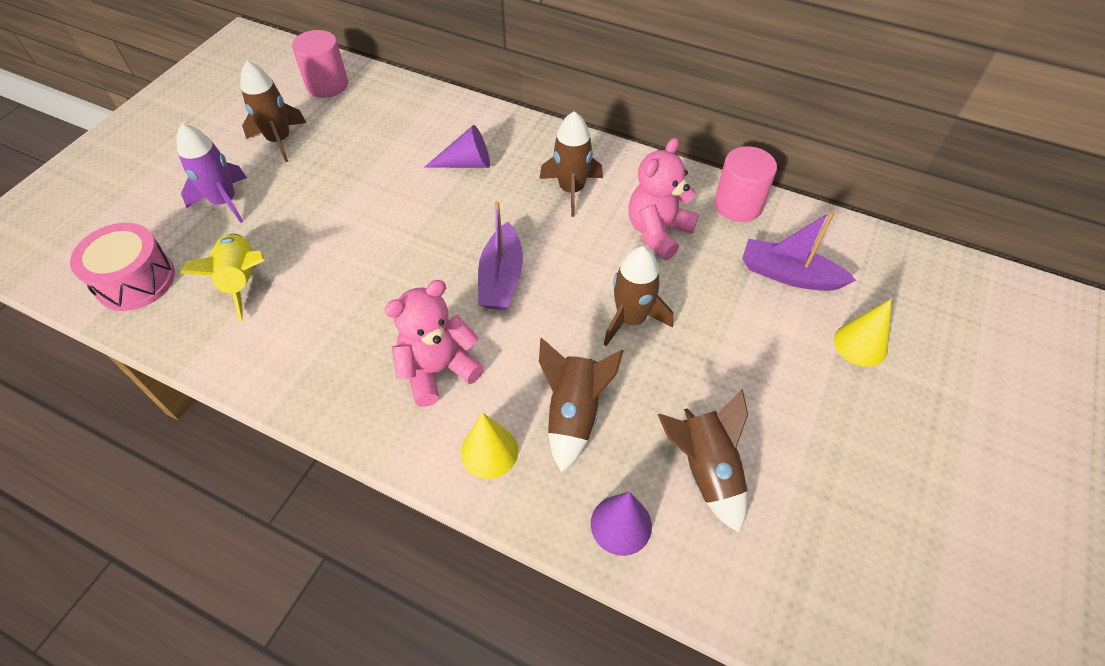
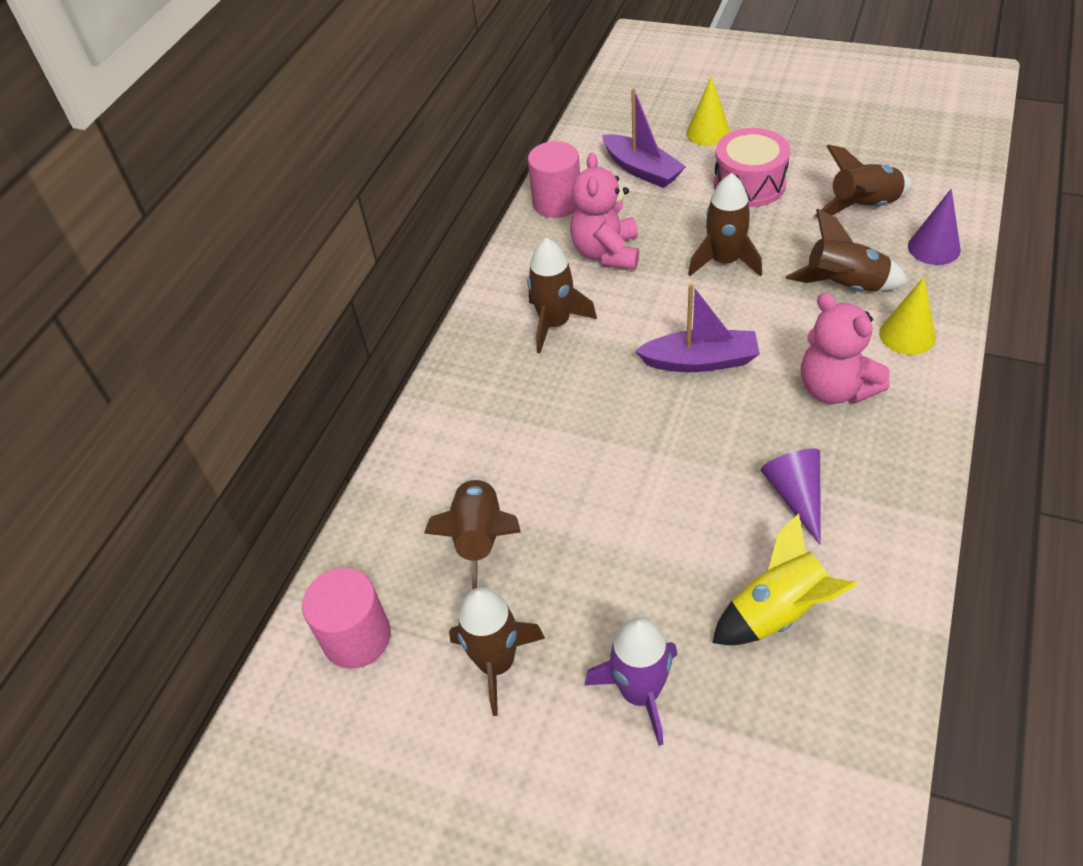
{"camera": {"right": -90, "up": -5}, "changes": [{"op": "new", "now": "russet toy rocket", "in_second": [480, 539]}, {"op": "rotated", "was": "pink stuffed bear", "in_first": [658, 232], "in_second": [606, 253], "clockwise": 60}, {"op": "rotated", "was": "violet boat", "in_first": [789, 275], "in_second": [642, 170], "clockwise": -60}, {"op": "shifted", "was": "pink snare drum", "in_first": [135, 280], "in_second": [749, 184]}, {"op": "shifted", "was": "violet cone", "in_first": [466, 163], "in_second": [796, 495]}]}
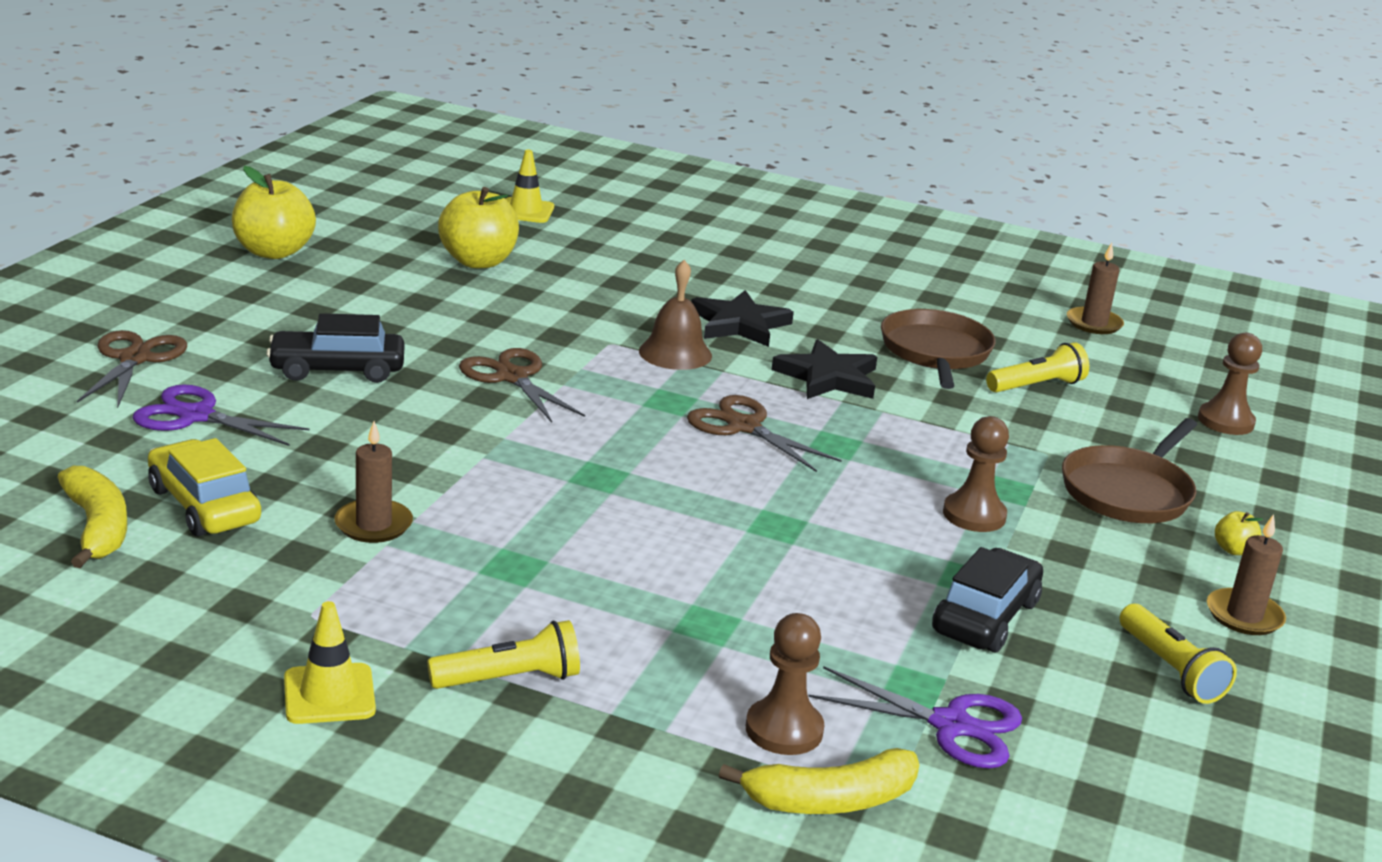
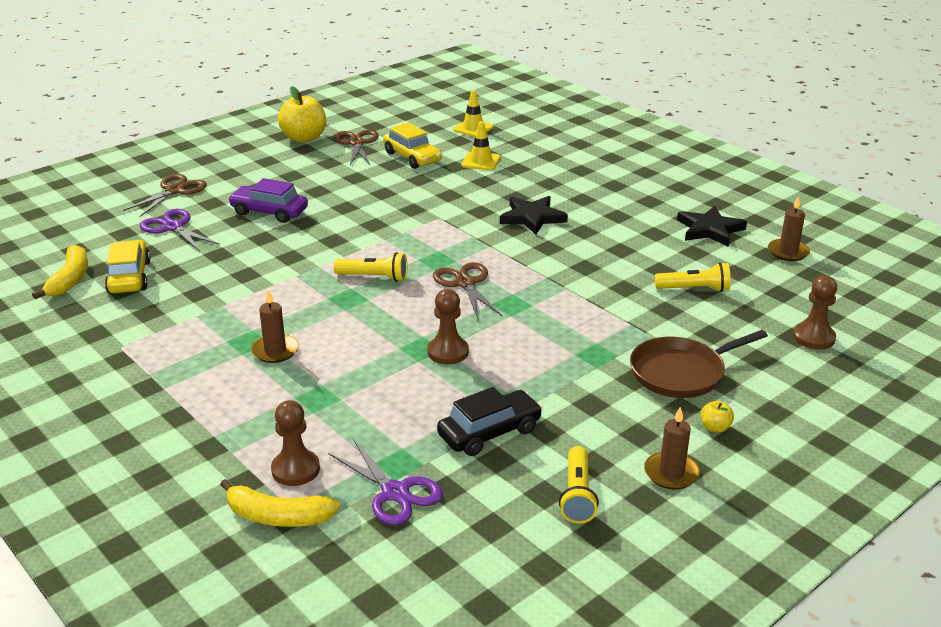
{"camera": {"right": 30, "up": 5}, "changes": [{"op": "repainted", "was": "ebony automobile", "now": "violet automobile", "in_first": [337, 370], "in_second": [269, 212]}, {"op": "shifted", "was": "russet wax candle", "in_first": [373, 525], "in_second": [275, 351]}, {"op": "shifted", "was": "russet pair of scissors", "in_first": [512, 377], "in_second": [357, 143]}, {"op": "shifted", "was": "golden pocket torch", "in_first": [510, 679], "in_second": [374, 277]}, {"op": "swapped", "was": "golden toy apple", "now": "golden automobile", "in_first": [478, 262], "in_second": [412, 157]}, {"op": "shifted", "was": "russet chess pawn", "in_first": [974, 515], "in_second": [448, 352]}, {"op": "shifted", "was": "golden traffic cone", "in_first": [329, 694], "in_second": [481, 161]}, {"op": "shifted", "was": "ebony five-pointed star", "in_first": [828, 377], "in_second": [710, 229]}, {"op": "gone", "was": "russet school bell", "in_first": [675, 353]}, {"op": "gone", "was": "russet pan", "in_first": [935, 352]}]}
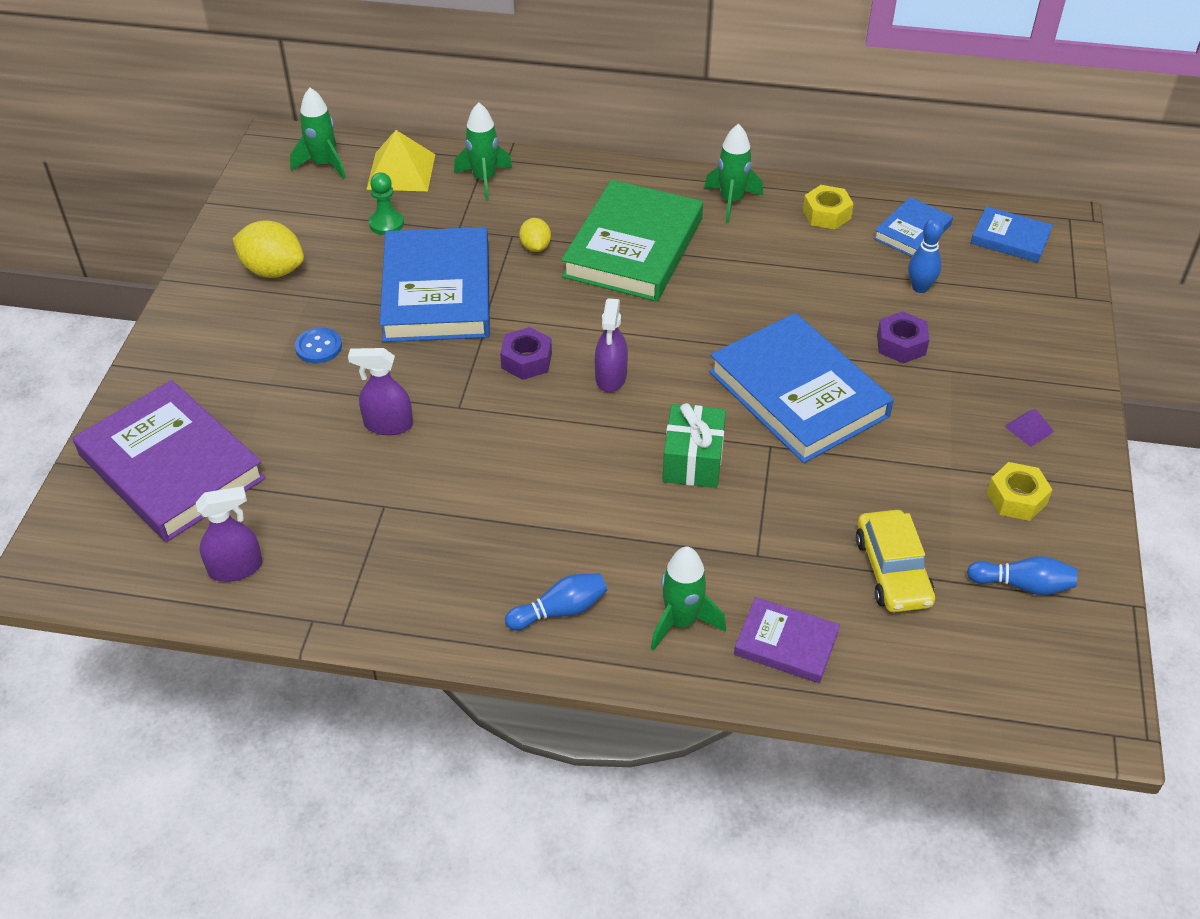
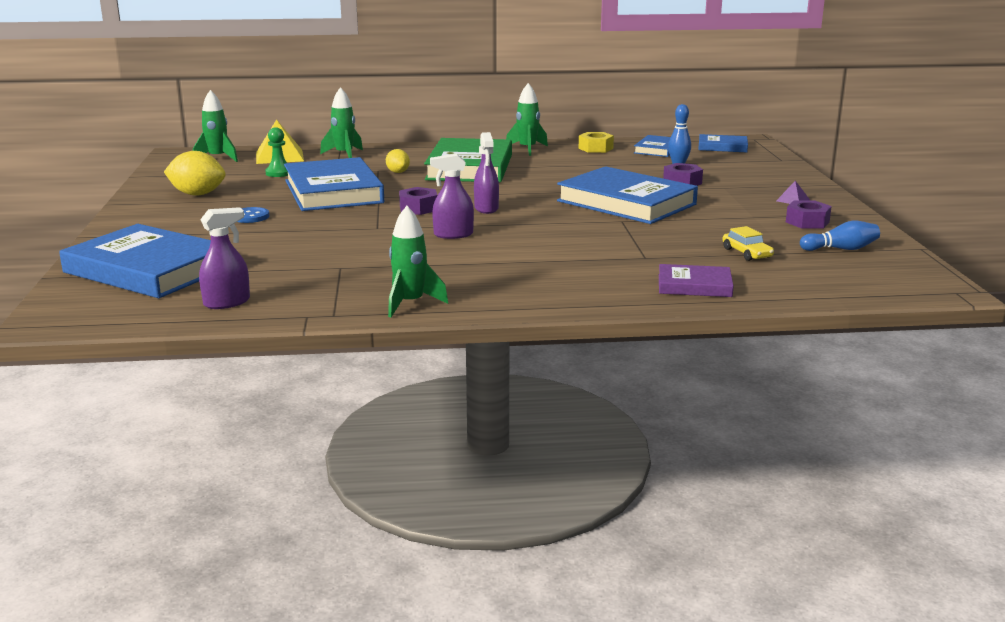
{"camera": {"right": -15, "up": -25}, "changes": [{"op": "repainted", "was": "violet hardcover", "now": "blue hardcover", "in_first": [171, 467], "in_second": [148, 269]}, {"op": "shifted", "was": "green toy rocket", "in_first": [681, 622], "in_second": [410, 304]}, {"op": "shifted", "was": "violet spray cleaner", "in_first": [388, 425], "in_second": [453, 234]}, {"op": "scaled", "was": "golden automobile", "in_first": [892, 571], "in_second": [746, 253], "ratio": 0.64}, {"op": "repainted", "was": "golden hexagon nut", "now": "violet hexagon nut", "in_first": [1016, 498], "in_second": [807, 222]}, {"op": "gone", "was": "blue skittle", "in_first": [560, 611]}, {"op": "gone", "was": "green wrapped gift", "in_first": [693, 460]}]}
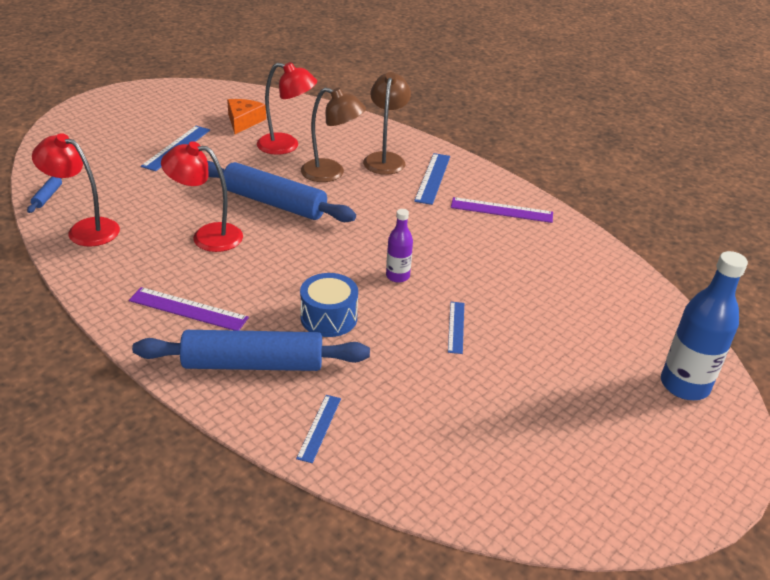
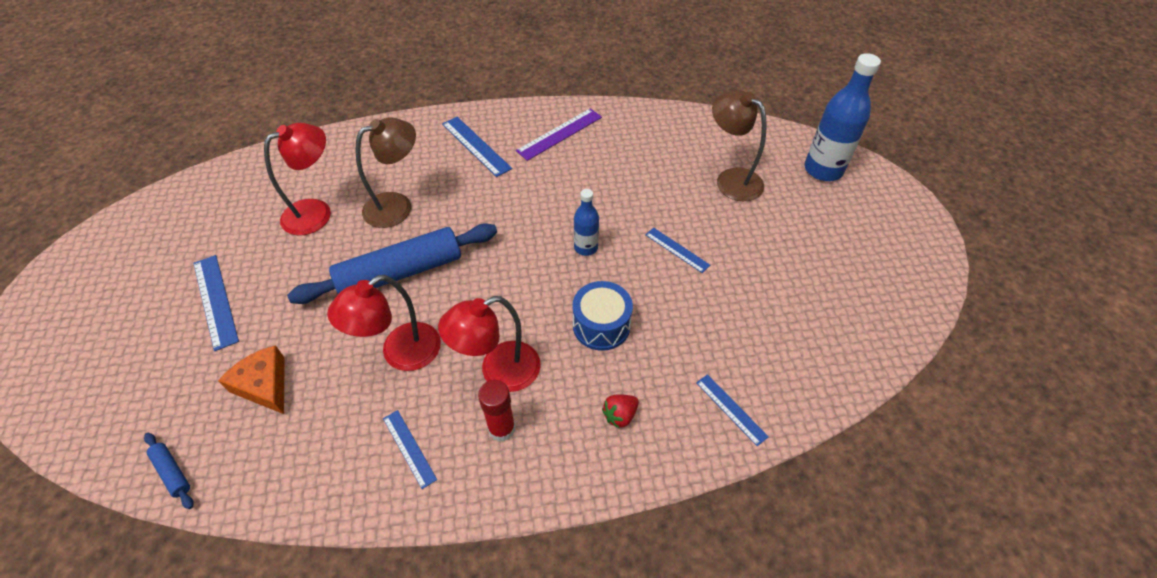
{"camera": {"right": -50, "up": 15}, "changes": [{"op": "shifted", "was": "orange cheese wedge", "in_first": [243, 121], "in_second": [264, 385]}, {"op": "new", "now": "blue straightedge", "in_second": [409, 448]}, {"op": "shifted", "was": "red desk lamp", "in_first": [85, 229], "in_second": [499, 372]}, {"op": "swapped", "was": "violet straightedge", "now": "red stick of glue", "in_first": [188, 309], "in_second": [502, 428]}, {"op": "repainted", "was": "violet bottle", "now": "blue bottle", "in_first": [397, 276], "in_second": [586, 247]}, {"op": "swapped", "was": "blue pastry roller", "now": "red toy strawberry", "in_first": [253, 364], "in_second": [620, 415]}, {"op": "shifted", "was": "russet desk lamp", "in_first": [385, 159], "in_second": [731, 179]}]}
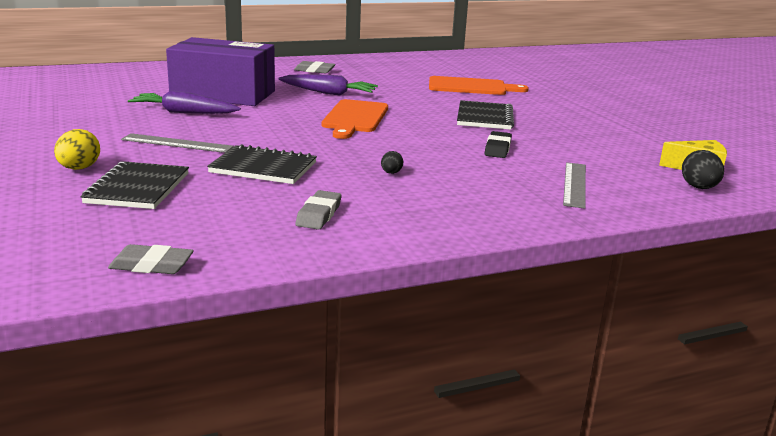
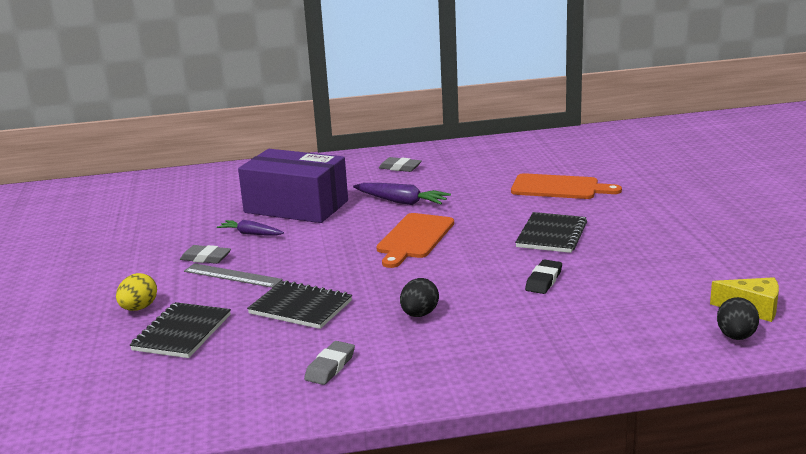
{"camera": {"right": 15, "up": 0}, "changes": [{"op": "shifted", "was": "gray gum eraser", "in_first": [151, 265], "in_second": [206, 258]}, {"op": "scaled", "was": "violet root vegetable", "in_first": [184, 113], "in_second": [251, 234], "ratio": 0.67}, {"op": "scaled", "was": "ebony egg", "in_first": [391, 173], "in_second": [419, 314], "ratio": 1.72}, {"op": "gone", "was": "gray straightedge", "in_first": [575, 184]}]}
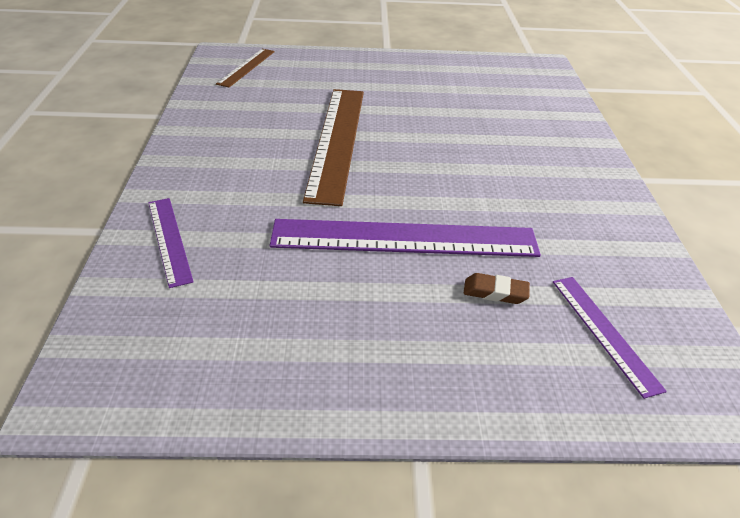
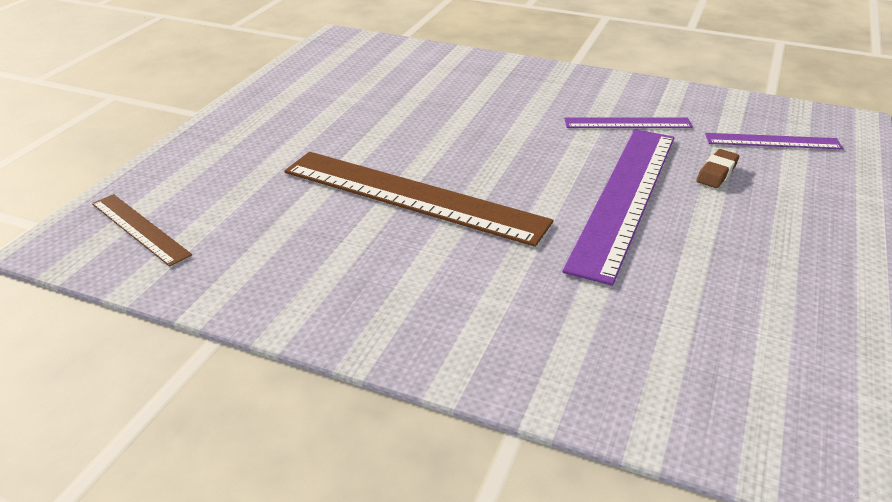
{"camera": {"right": -65, "up": -5}, "changes": [{"op": "shifted", "was": "violet straightedge", "in_first": [169, 240], "in_second": [627, 123]}]}
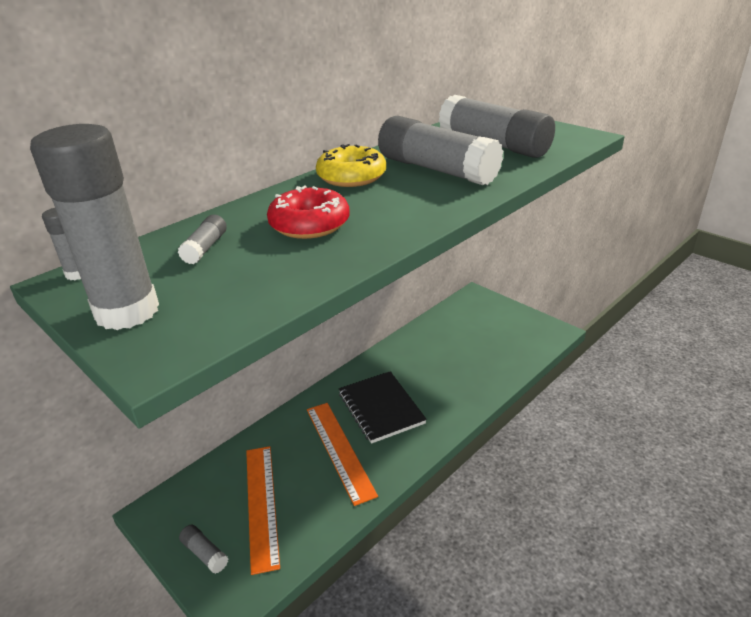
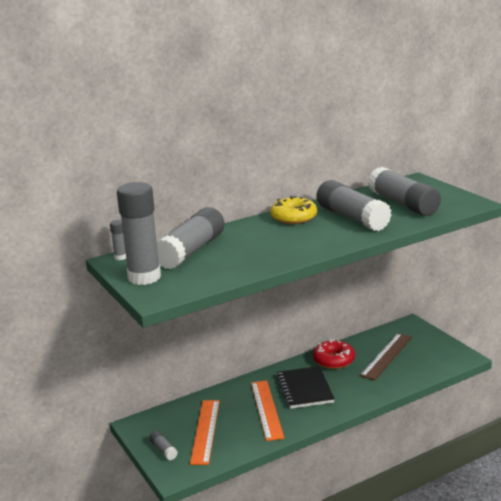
{"camera": {"right": 15, "up": -10}, "changes": [{"op": "scaled", "was": "gray stick of glue", "in_first": [205, 248], "in_second": [191, 251], "ratio": 2.37}, {"op": "shifted", "was": "red donut", "in_first": [309, 224], "in_second": [333, 360]}, {"op": "new", "now": "russet straightedge", "in_second": [386, 356]}]}
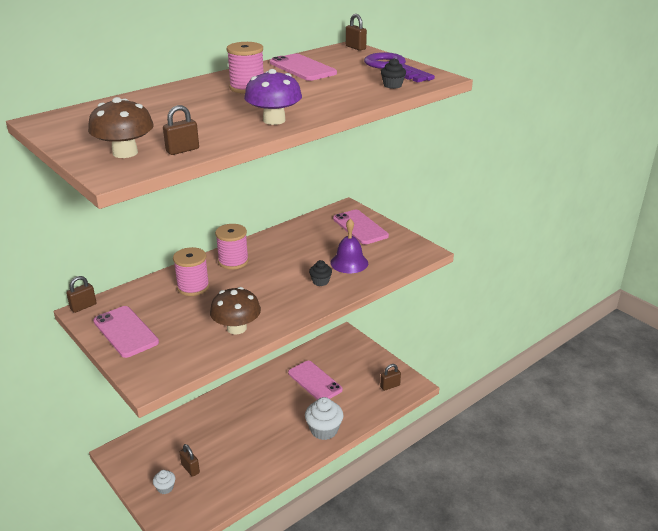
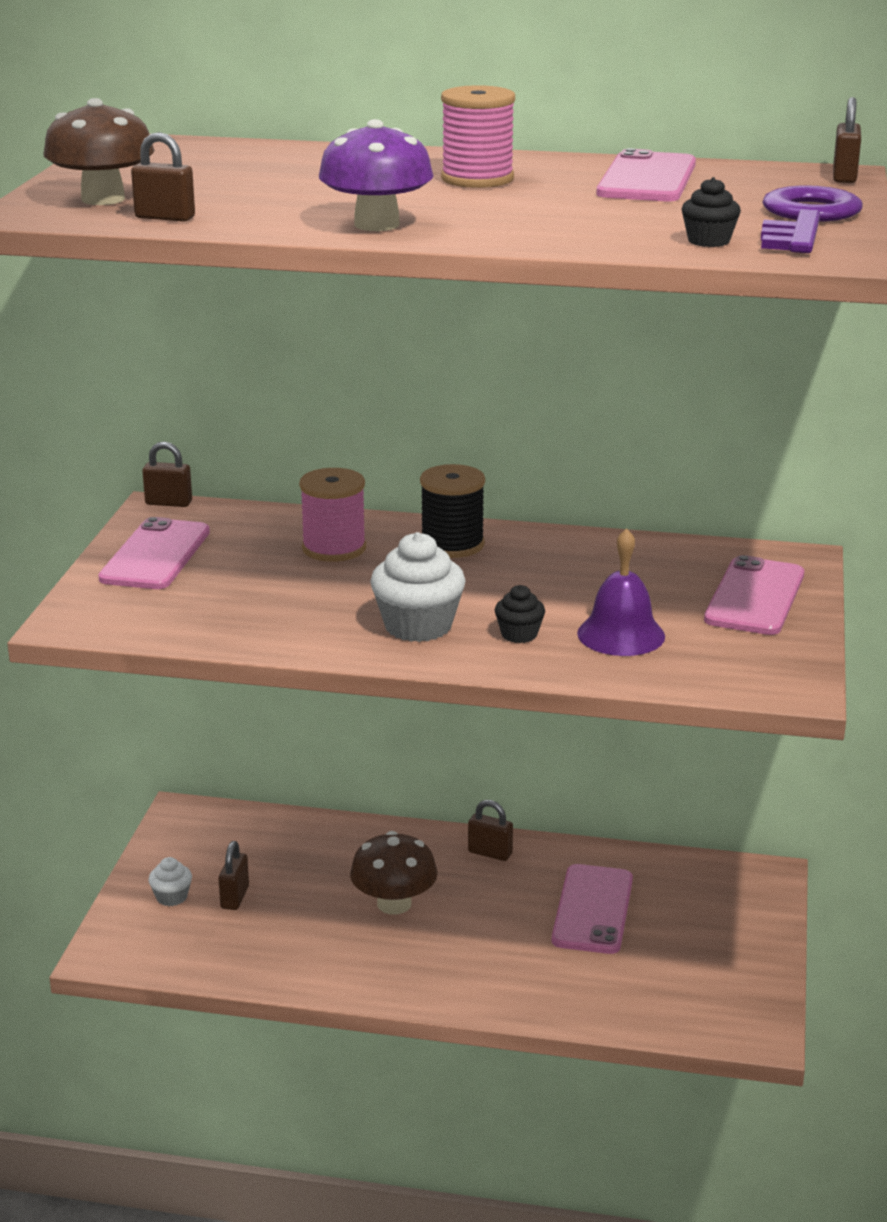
{"camera": {"right": 50, "up": -5}, "changes": [{"op": "shifted", "was": "russet mushroom", "in_first": [236, 328], "in_second": [394, 904]}, {"op": "shifted", "was": "pure white fairy cake", "in_first": [324, 430], "in_second": [418, 626]}, {"op": "repainted", "was": "pink spool", "now": "ebony spool", "in_first": [233, 261], "in_second": [452, 544]}, {"op": "shifted", "was": "russet small lock", "in_first": [390, 386], "in_second": [490, 853]}]}
